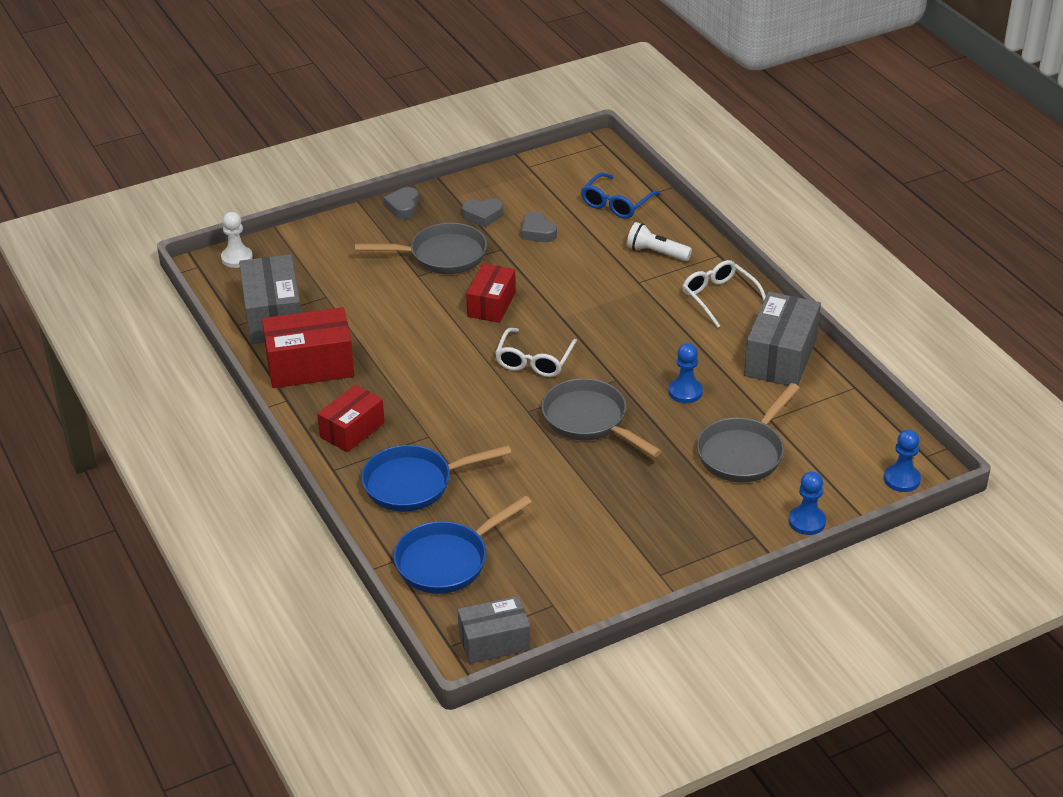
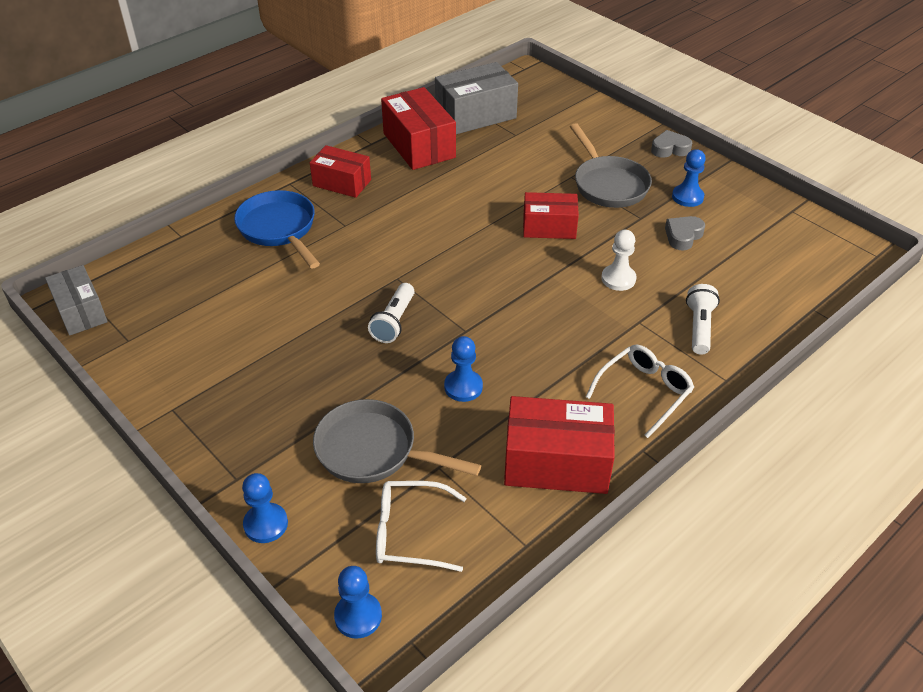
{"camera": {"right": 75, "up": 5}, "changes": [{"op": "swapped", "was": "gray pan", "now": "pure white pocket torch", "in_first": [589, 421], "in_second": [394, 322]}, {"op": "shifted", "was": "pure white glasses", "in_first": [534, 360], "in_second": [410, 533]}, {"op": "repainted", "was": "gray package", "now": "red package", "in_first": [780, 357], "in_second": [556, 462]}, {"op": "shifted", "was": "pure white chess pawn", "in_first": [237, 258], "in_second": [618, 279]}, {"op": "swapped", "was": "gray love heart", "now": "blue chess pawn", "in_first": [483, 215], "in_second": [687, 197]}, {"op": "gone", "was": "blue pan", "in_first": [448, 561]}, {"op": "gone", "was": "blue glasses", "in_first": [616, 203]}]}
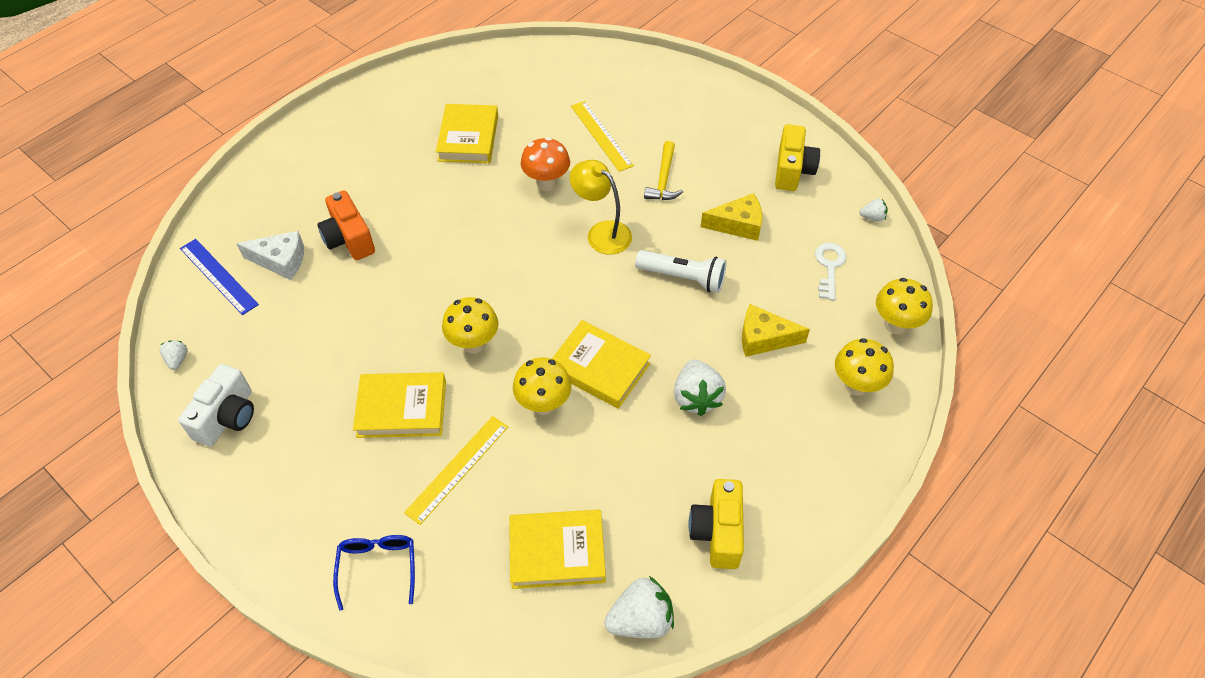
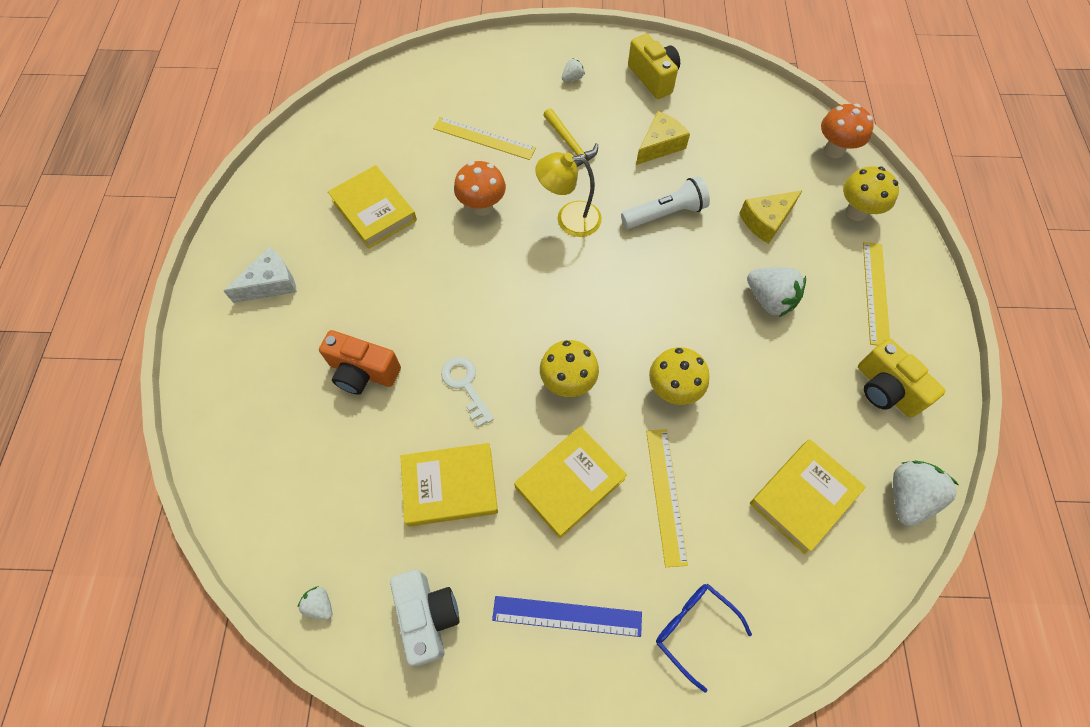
{"camera": {"right": -40, "up": 10}, "changes": [{"op": "shifted", "was": "pure white cheese wedge", "in_first": [281, 261], "in_second": [271, 283]}, {"op": "shifted", "was": "golden hardcover", "in_first": [599, 368], "in_second": [450, 486]}, {"op": "shifted", "was": "pure white key", "in_first": [829, 267], "in_second": [465, 385]}, {"op": "shifted", "was": "blue straightedge", "in_first": [218, 276], "in_second": [567, 616]}, {"op": "shifted", "was": "pure white toy strawberry", "in_first": [872, 217], "in_second": [572, 78]}, {"op": "repainted", "was": "golden mushroom", "now": "orange mushroom", "in_first": [895, 324], "in_second": [834, 150]}, {"op": "new", "now": "golden straightedge", "in_second": [876, 292]}]}
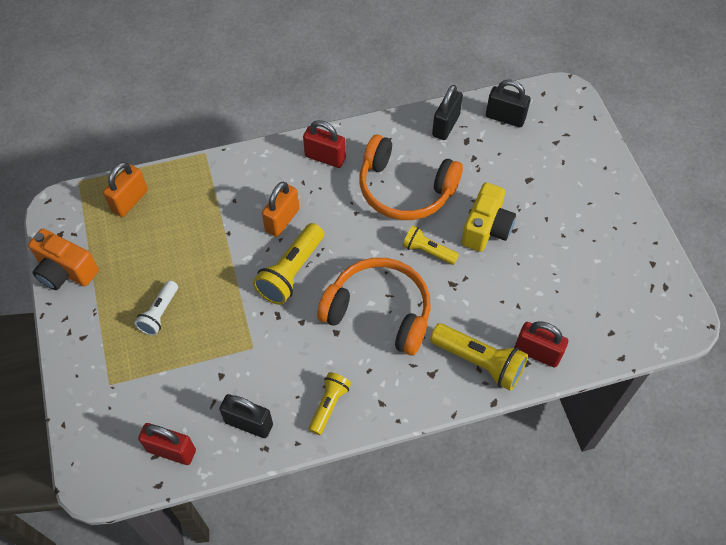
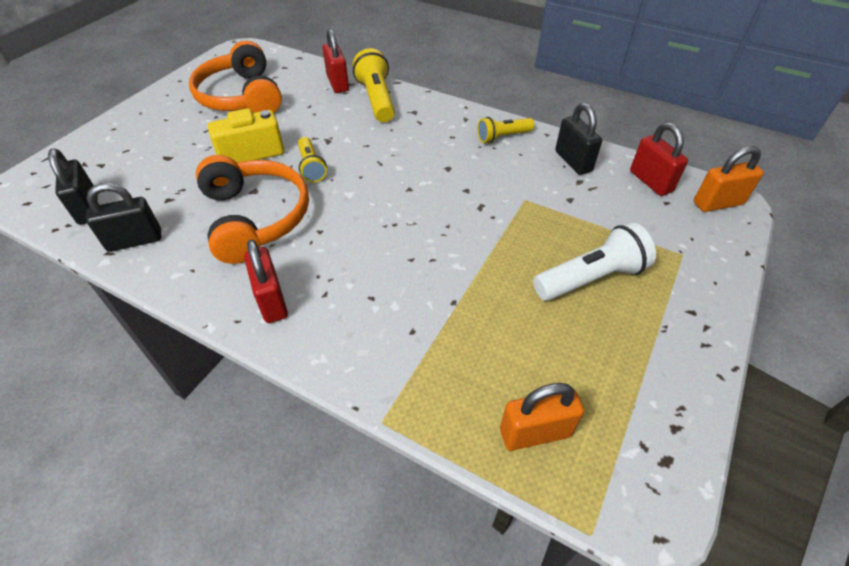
{"camera": {"right": -135, "up": -10}, "changes": [{"op": "shifted", "was": "orange headset", "in_first": [379, 312], "in_second": [241, 96]}, {"op": "scaled", "was": "pure white pocket torch", "in_first": [160, 313], "in_second": [590, 278], "ratio": 1.6}, {"op": "shifted", "was": "orange small lock", "in_first": [282, 220], "in_second": [718, 203]}, {"op": "gone", "was": "orange compact camera", "in_first": [65, 271]}, {"op": "gone", "was": "golden pocket torch", "in_first": [291, 272]}]}
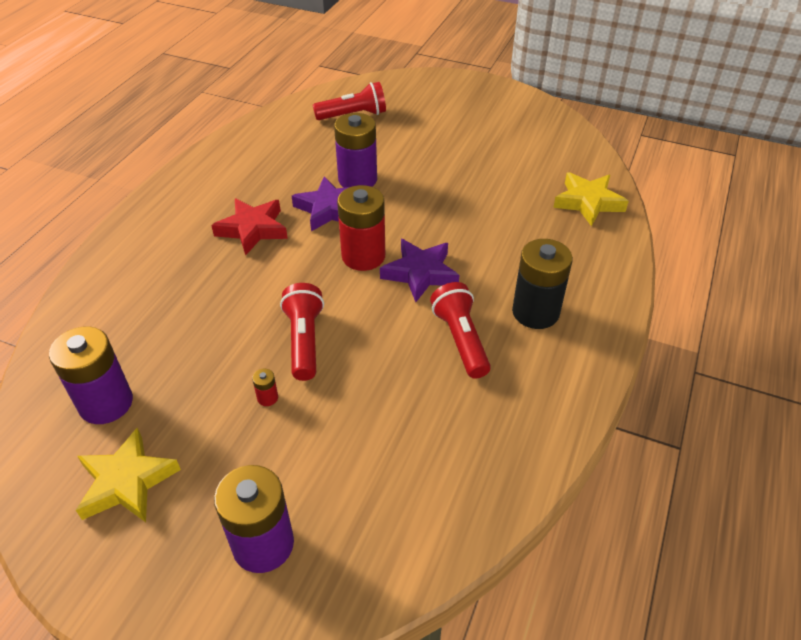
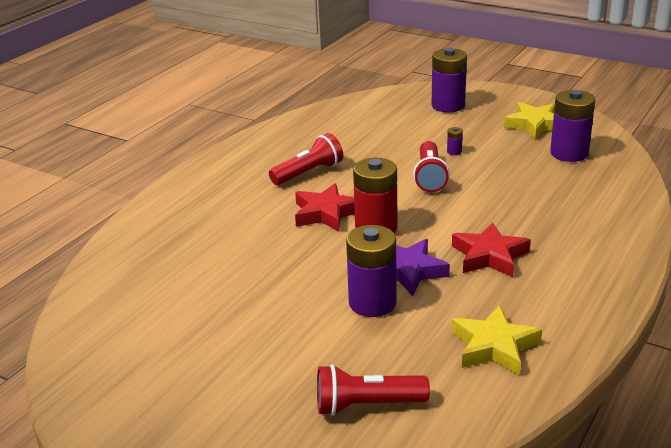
{"camera": {"right": -170, "up": -15}, "changes": [{"op": "rotated", "was": "red pocket torch", "in_first": [460, 340], "in_second": [308, 173], "clockwise": -120}, {"op": "repainted", "was": "violet five-pointed star", "now": "red five-pointed star", "in_first": [420, 273], "in_second": [326, 213]}, {"op": "repainted", "was": "red AA battery", "now": "violet AA battery", "in_first": [267, 398], "in_second": [454, 152]}, {"op": "shifted", "was": "golden five-pointed star", "in_first": [588, 202], "in_second": [494, 346]}, {"op": "gone", "was": "ebony AA battery", "in_first": [535, 312]}]}
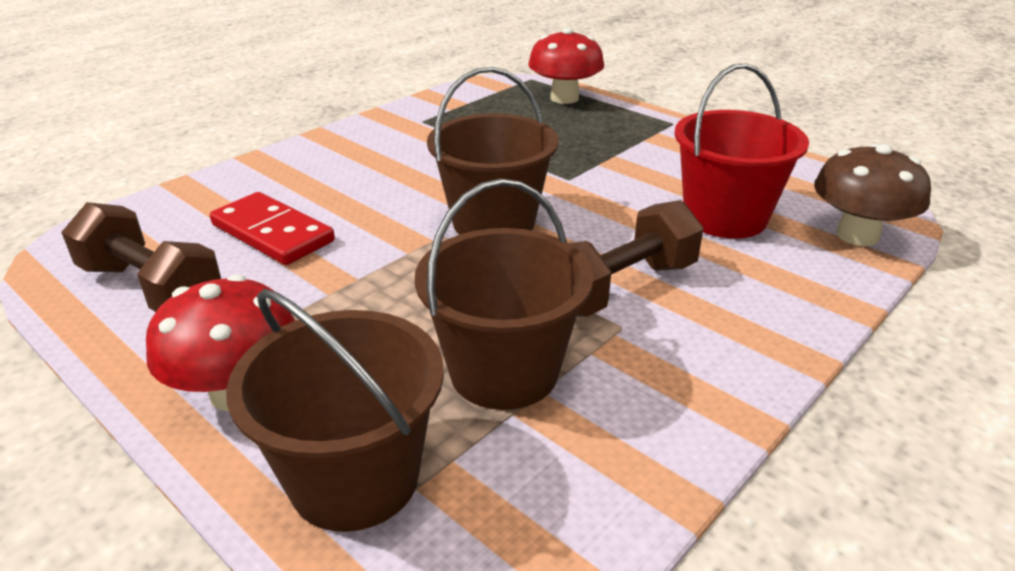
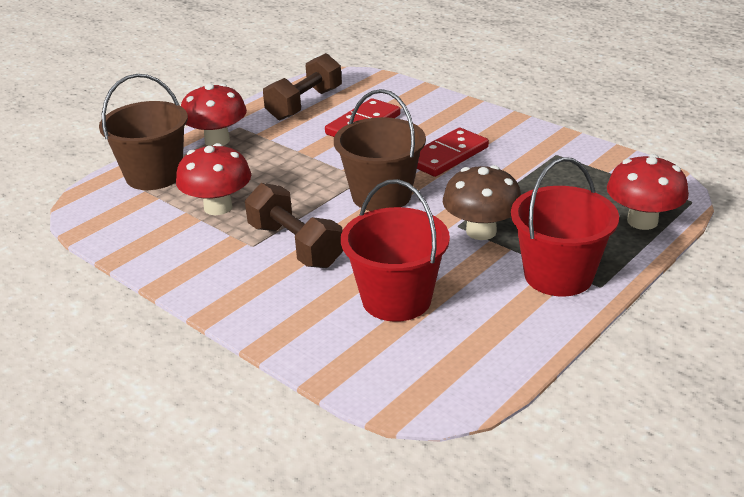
{"camera": {"right": 90, "up": 0}, "changes": [{"op": "swapped", "was": "russet sand bucket", "now": "red mushroom", "in_first": [504, 371], "in_second": [218, 207]}, {"op": "new", "now": "red domino piece", "in_second": [447, 156]}, {"op": "shifted", "was": "russet mushroom", "in_first": [857, 235], "in_second": [481, 231]}, {"op": "new", "now": "red sand bucket", "in_second": [558, 275]}]}
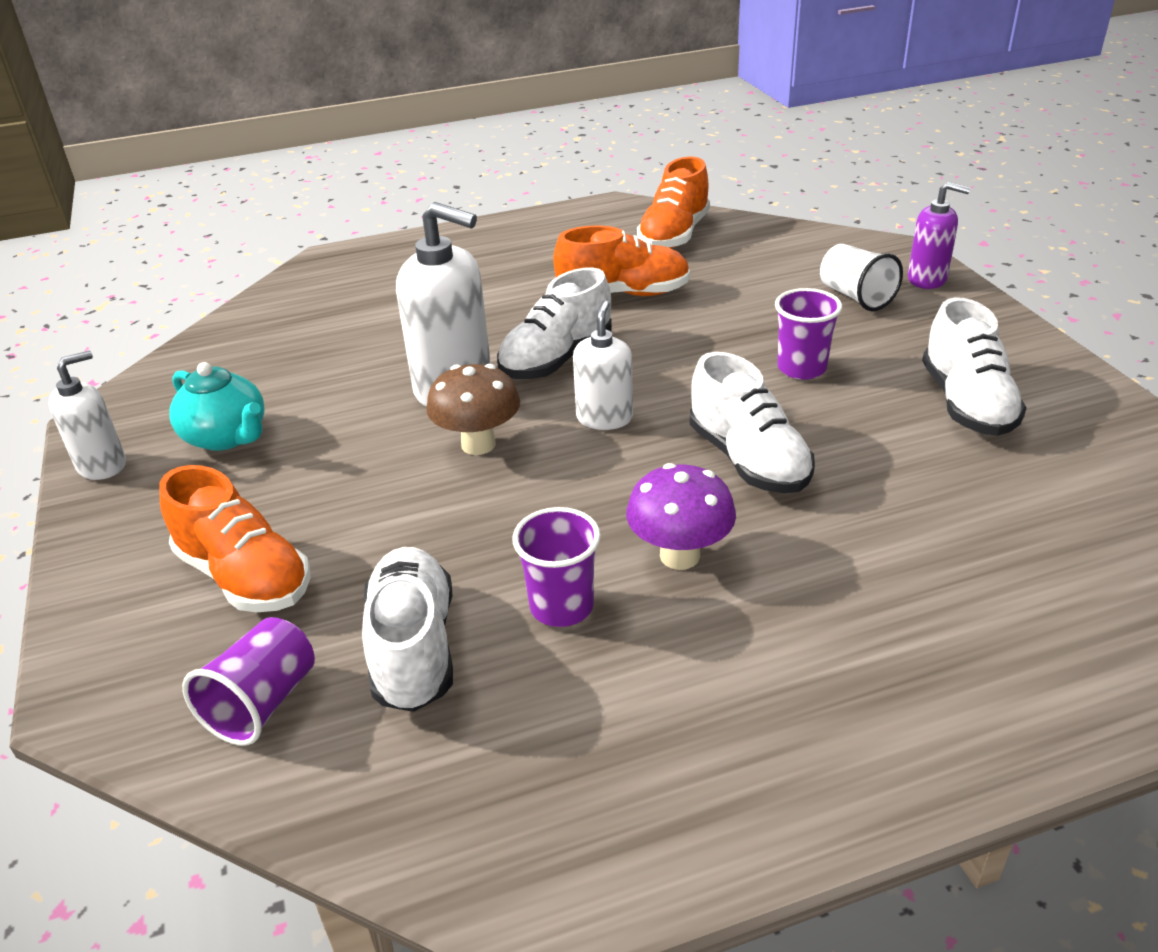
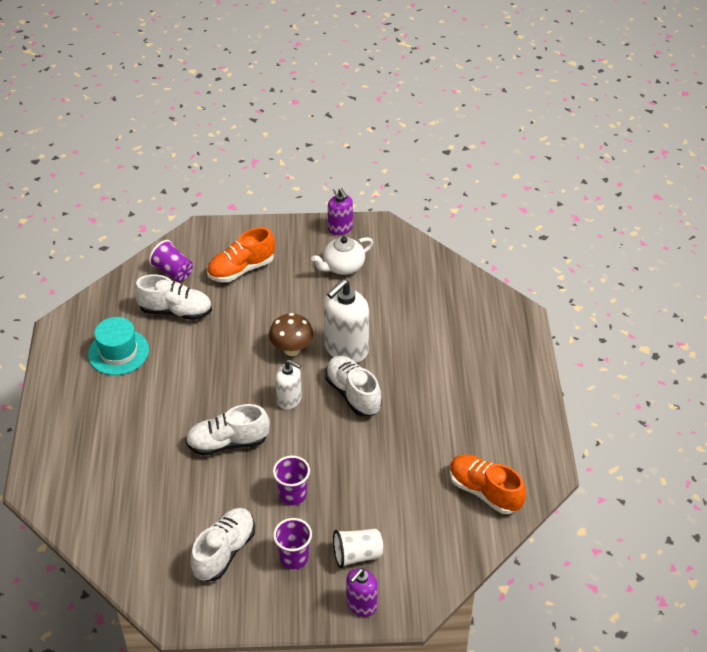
{"camera": {"right": 105, "up": 10}, "changes": [{"op": "new", "now": "turquoise top hat", "in_second": [118, 352]}, {"op": "rotated", "was": "pure white lace-up shoe", "in_first": [966, 403], "in_second": [224, 551], "clockwise": 105}, {"op": "shifted", "was": "violet cup", "in_first": [561, 607], "in_second": [294, 557]}, {"op": "repainted", "was": "turquoise teapot", "now": "pure white teapot", "in_first": [227, 437], "in_second": [343, 266]}, {"op": "repainted", "was": "pure white soap pump", "now": "violet soap pump", "in_first": [102, 465], "in_second": [340, 228]}, {"op": "gone", "was": "orange lace-up shoe", "in_first": [624, 294]}, {"op": "gone", "was": "violet mushroom", "in_first": [679, 556]}]}
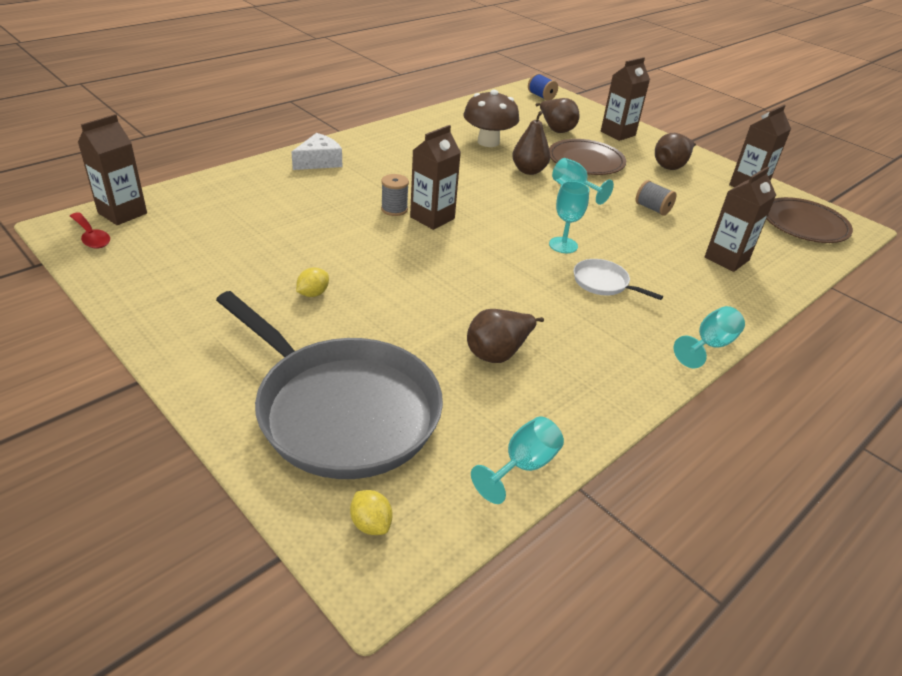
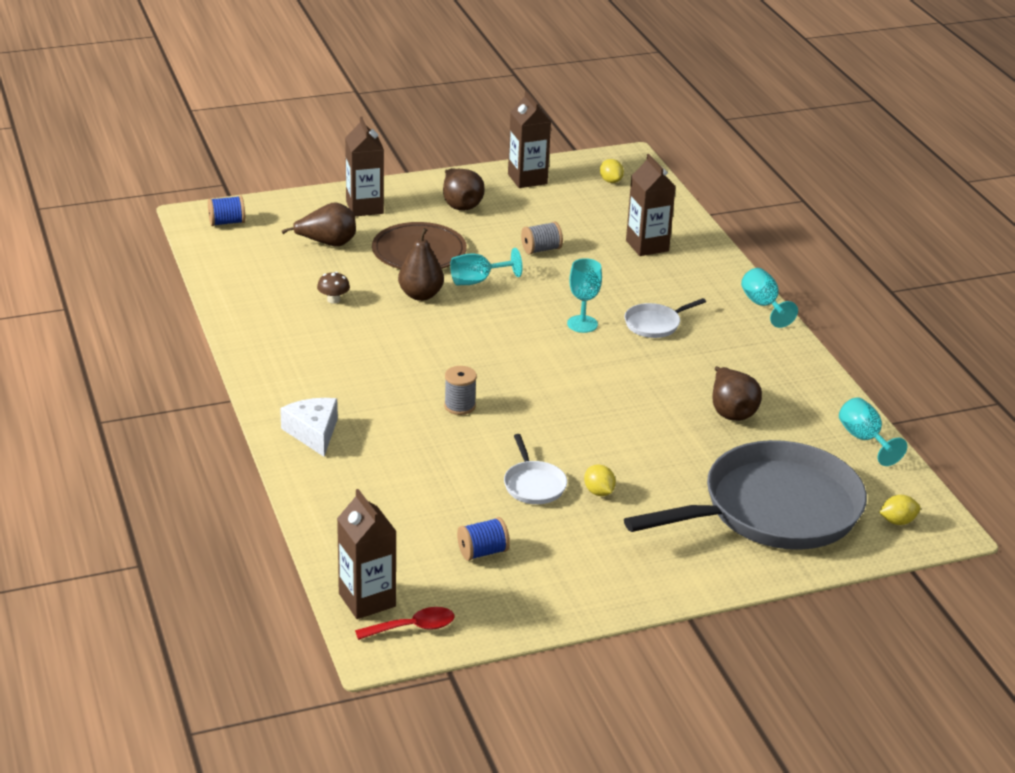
{"camera": {"right": -65, "up": -5}, "changes": [{"op": "scaled", "was": "russet mushroom", "in_first": [488, 142], "in_second": [333, 300], "ratio": 0.45}, {"op": "new", "now": "blue spool", "in_second": [483, 552]}, {"op": "new", "now": "pure white pan", "in_second": [533, 485]}, {"op": "swapped", "was": "russet dinner plate", "now": "golden toy lemon", "in_first": [804, 224], "in_second": [611, 181]}, {"op": "gone", "was": "russet juice carton", "in_first": [432, 218]}]}
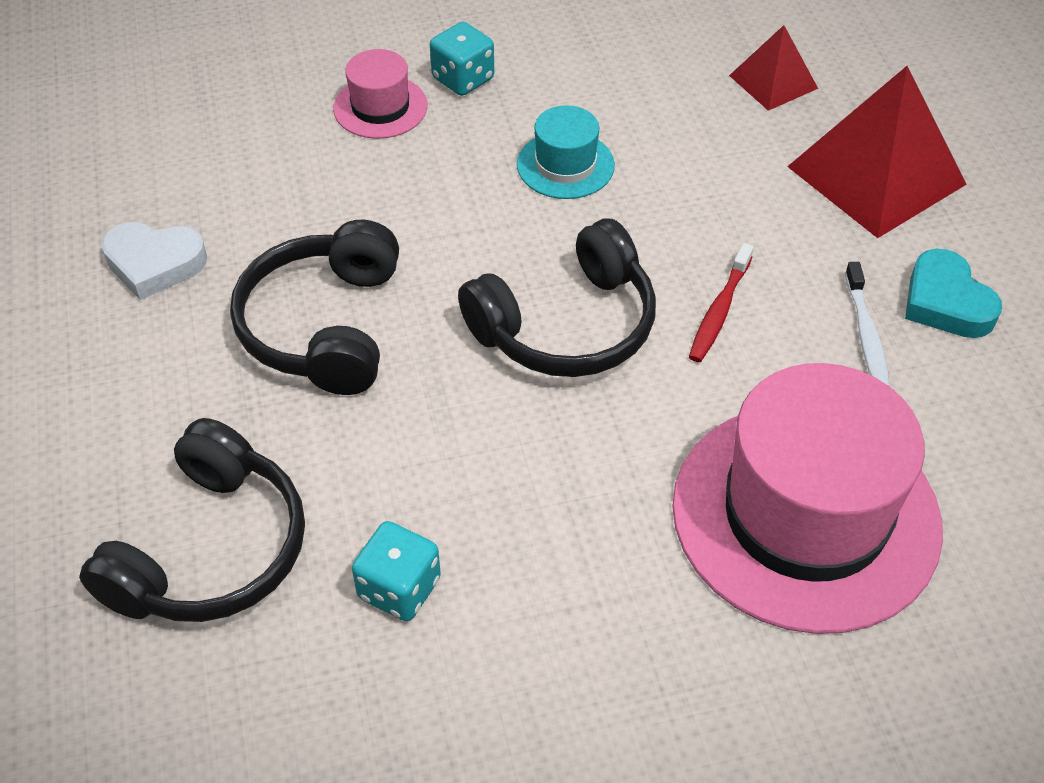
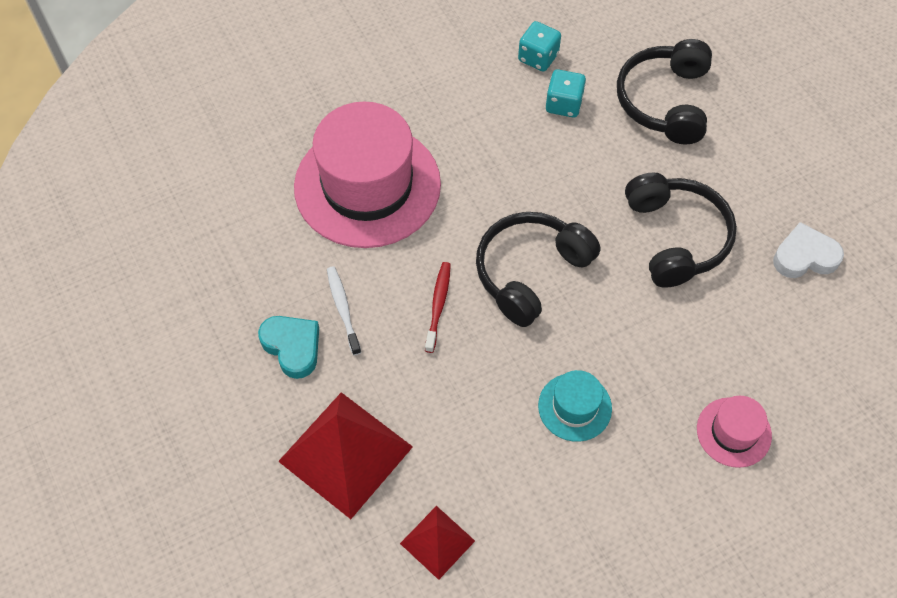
{"camera": {"right": 165, "up": 10}, "changes": [{"op": "shifted", "was": "turquoise die", "in_first": [463, 79], "in_second": [538, 57]}]}
